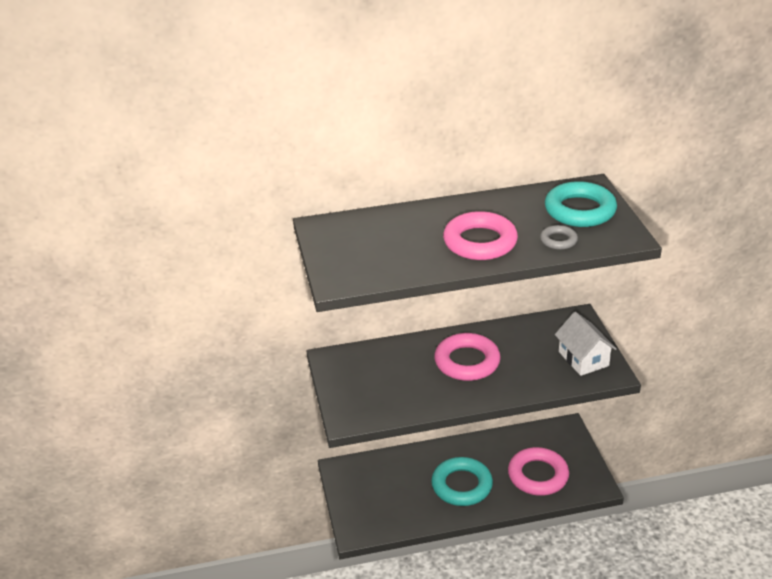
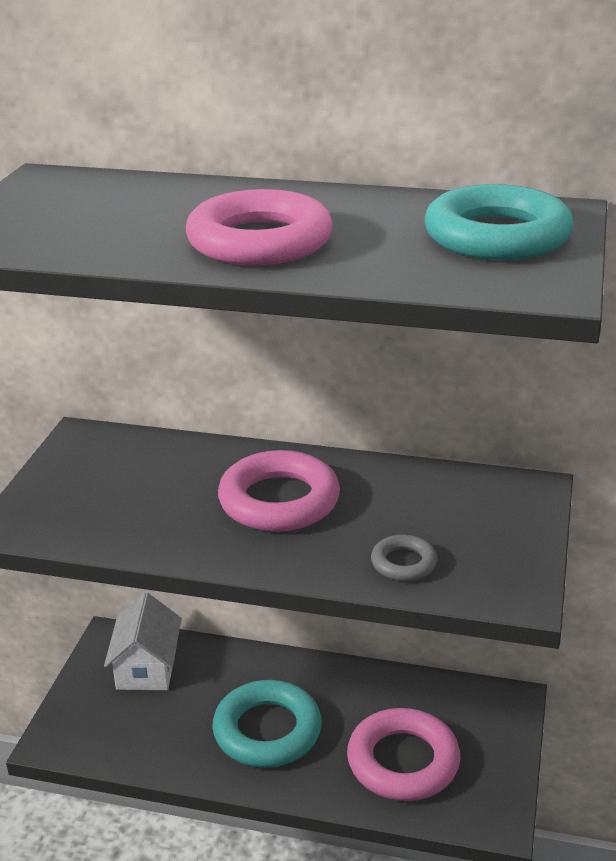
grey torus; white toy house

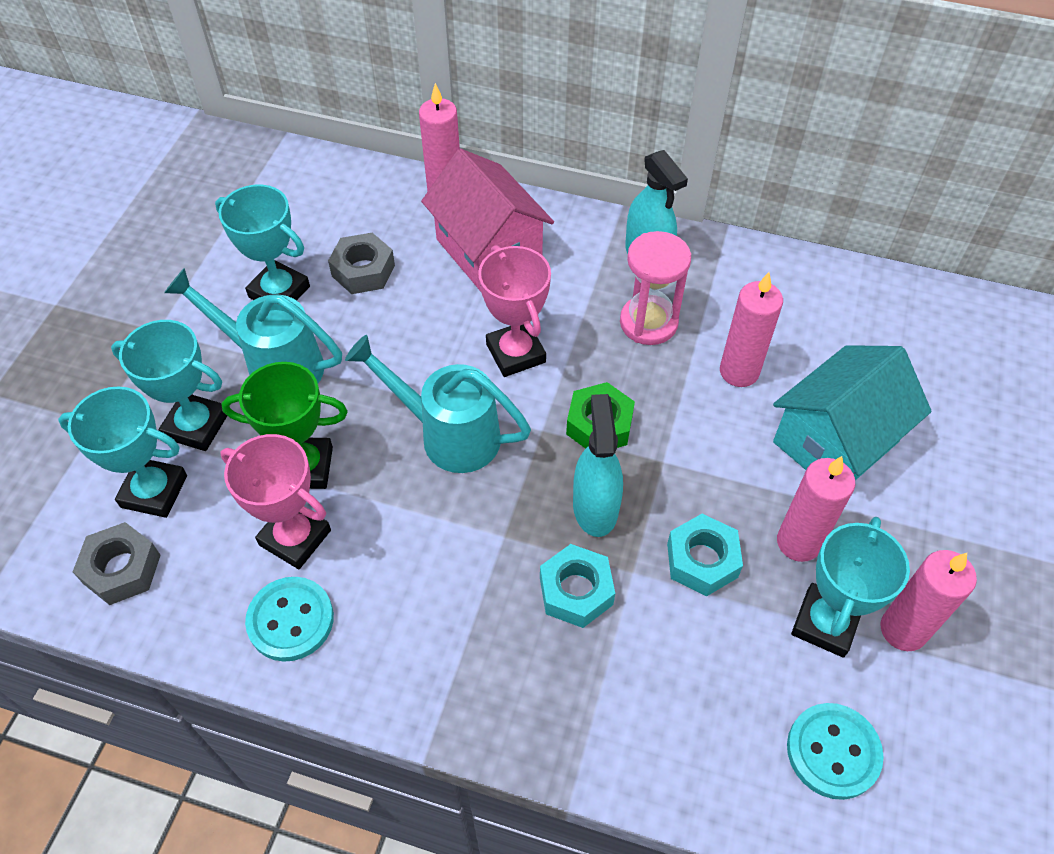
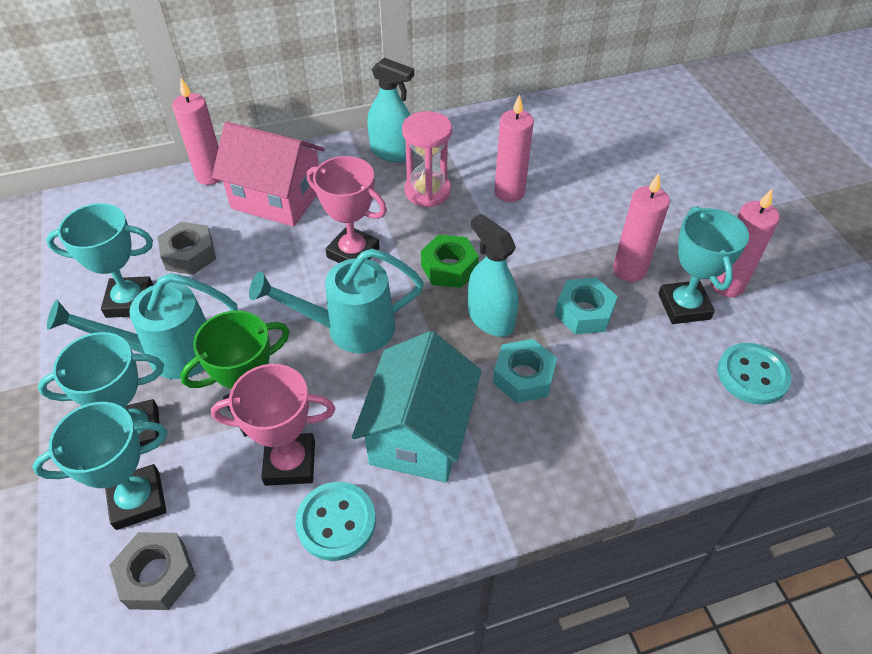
teal toy house

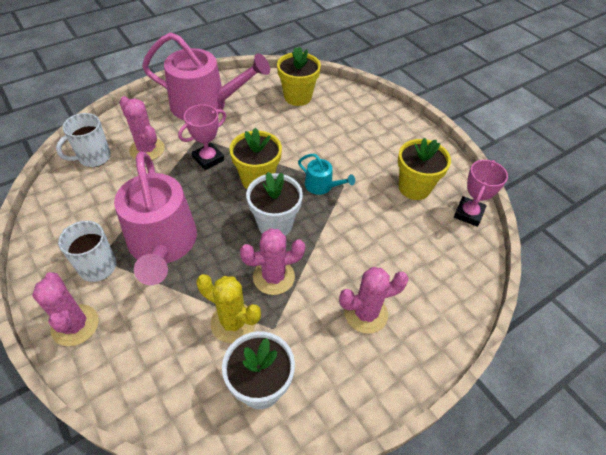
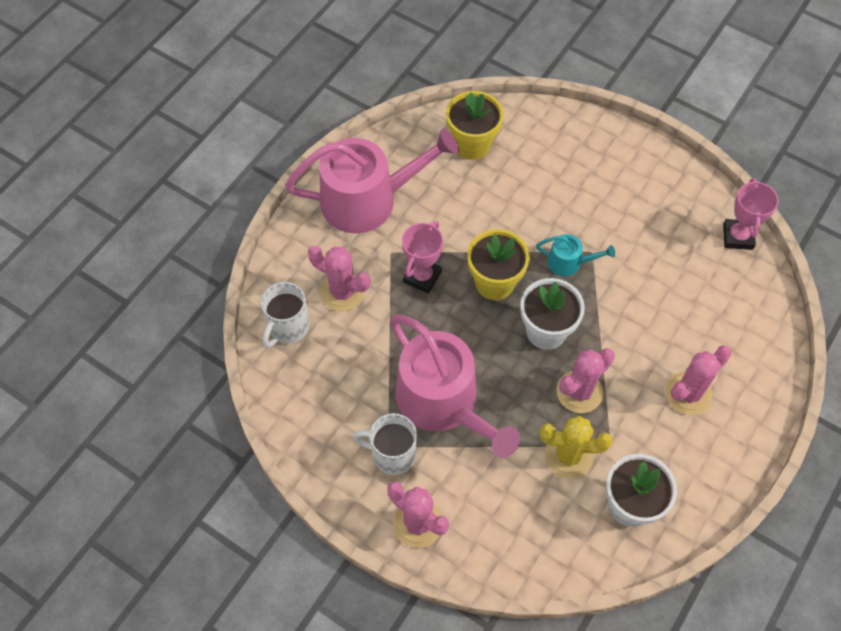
bright yellow plant pot (3rd from left in the first image)

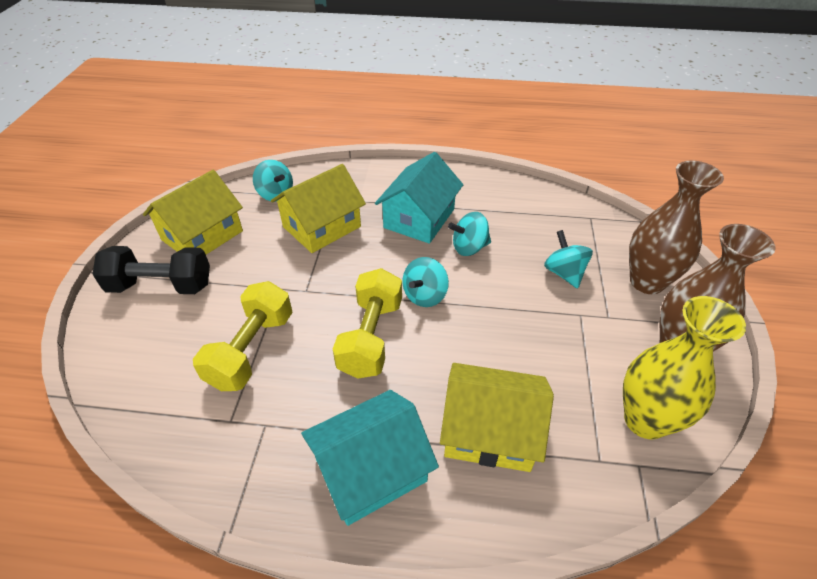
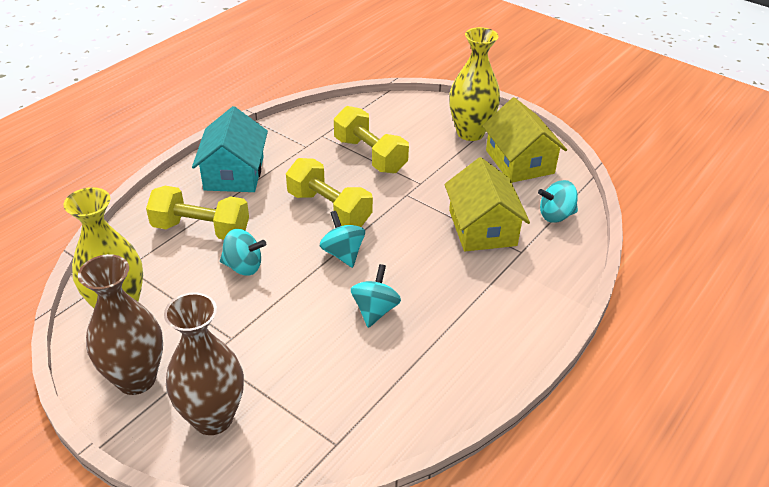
bright yellow tall vase (2nd from left); teal toy house (2nd from left in the first image); bright yellow dumbbell (1st from left); teal whirligig (1st from left)

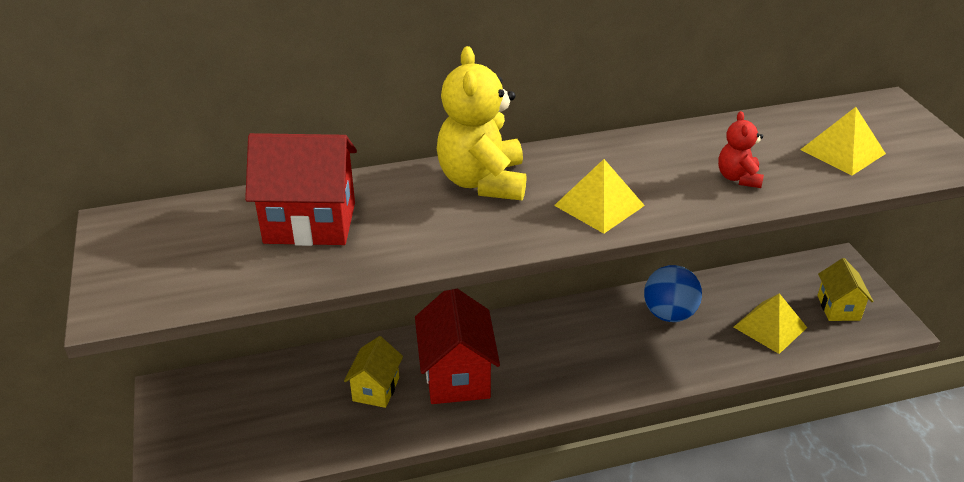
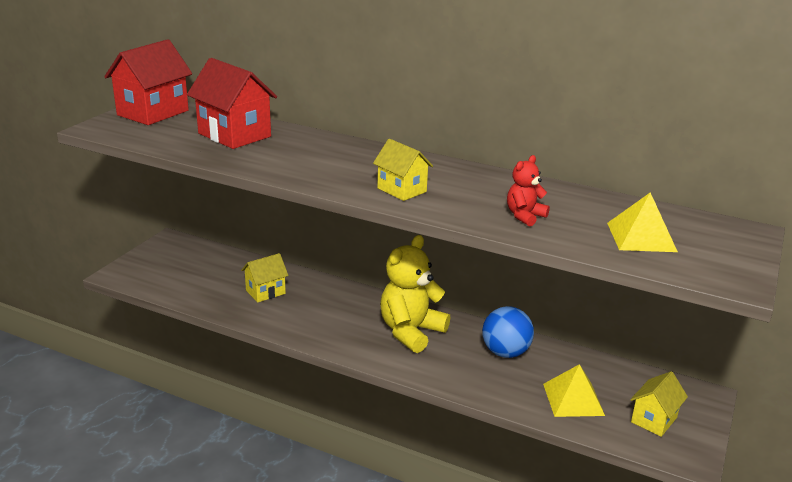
red toy house (1st from left); bright yellow teddy bear; bright yellow toy house (2nd from left)

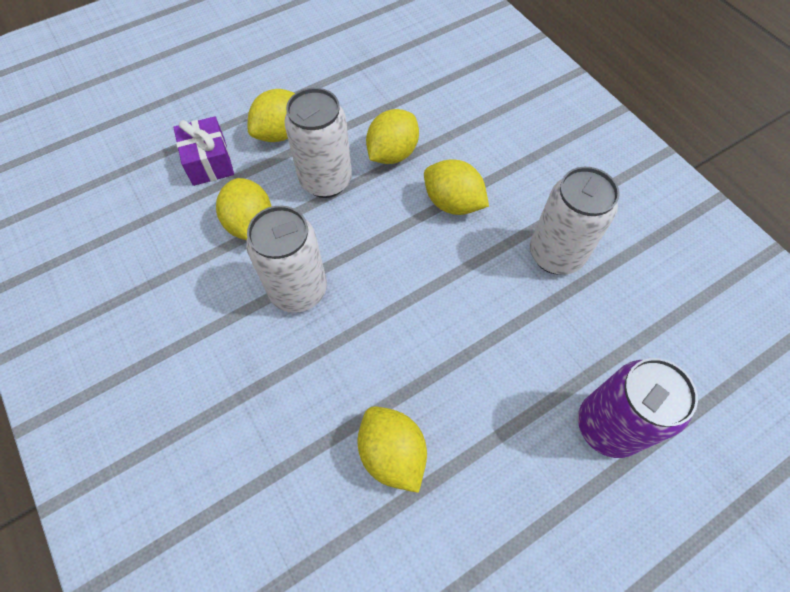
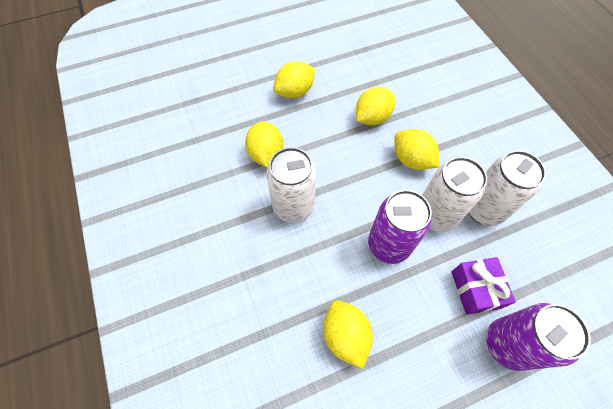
violet wrapped gift; white soda can (2nd from left); violet soda can (1st from left)

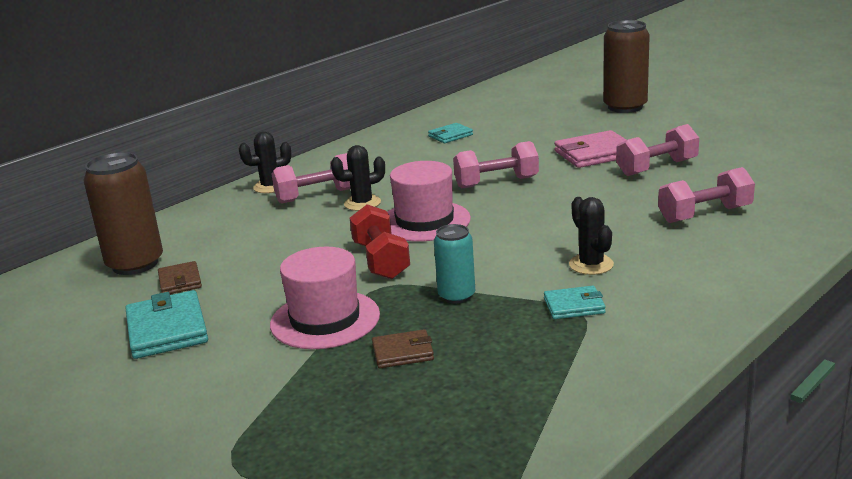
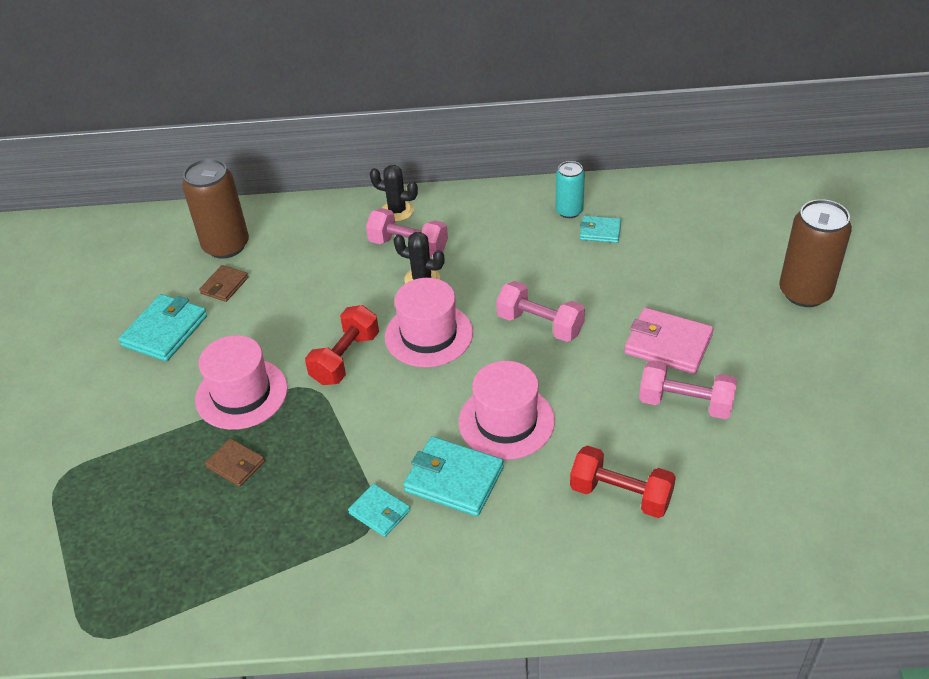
teal soda can; teal billfold (3rd from left); red dumbbell (2nd from left); rose-pink top hat (3rd from left)

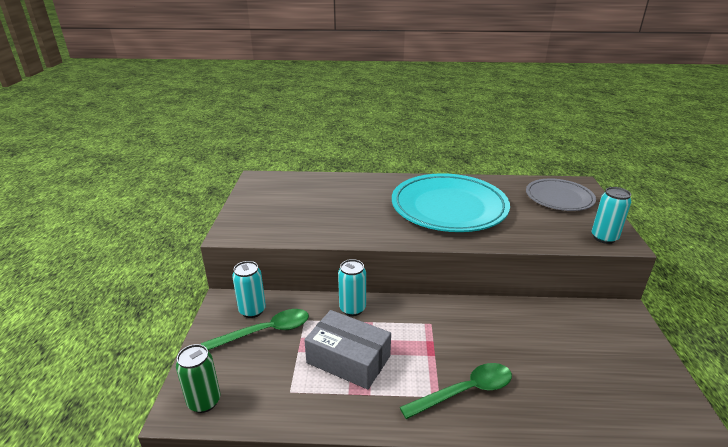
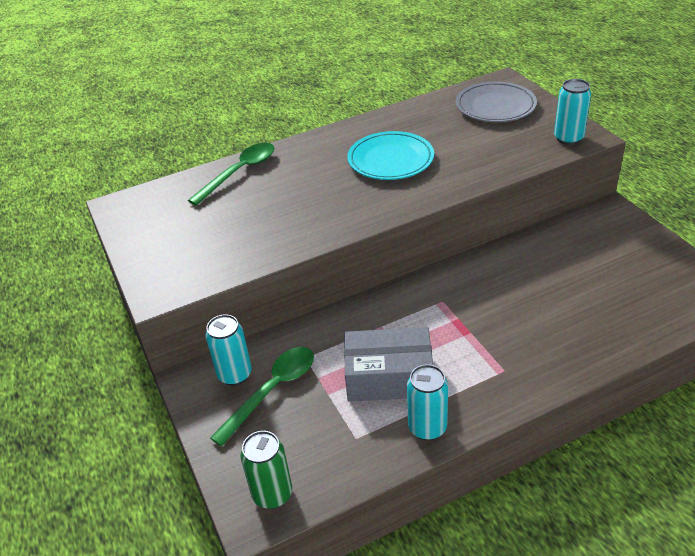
teal soda can (2nd from left); teal flat dish; leaf-green tablespoon (1st from left)

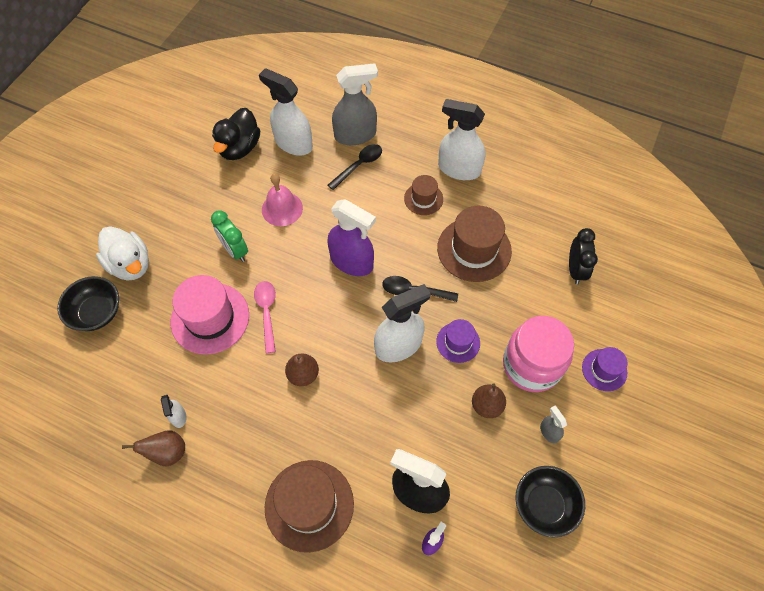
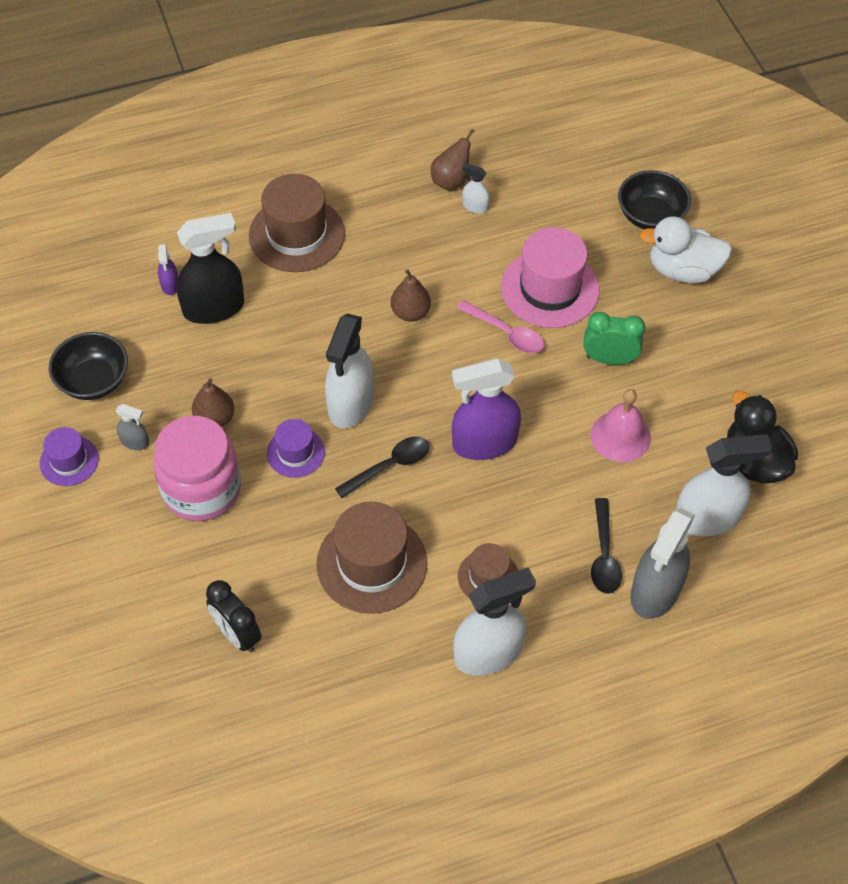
violet top hat (1st from left)

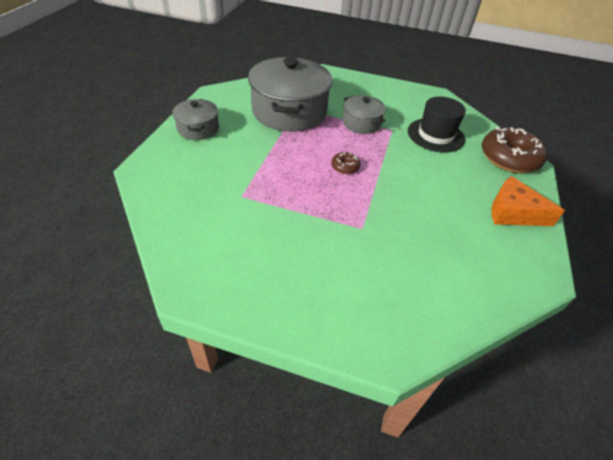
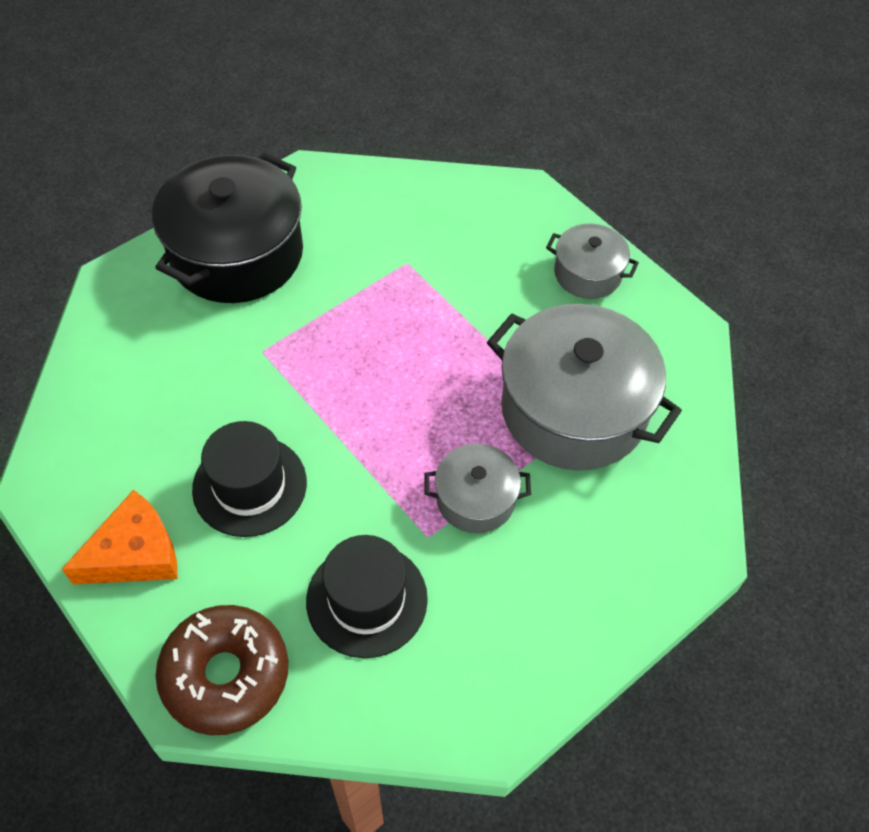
russet glazed donut (1st from left in the first image); jet-black stockpot; jet-black top hat (1st from left)

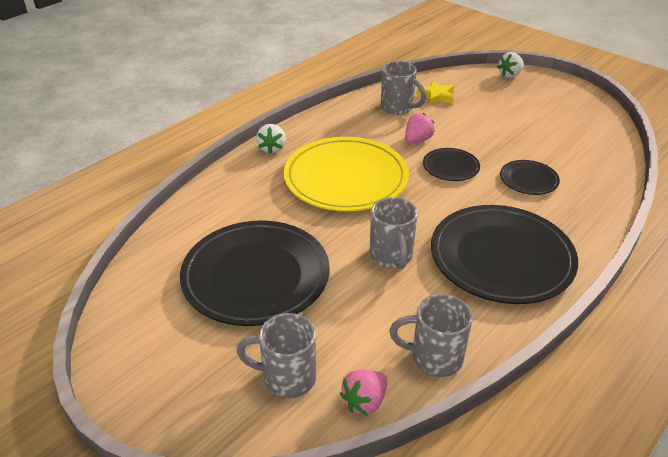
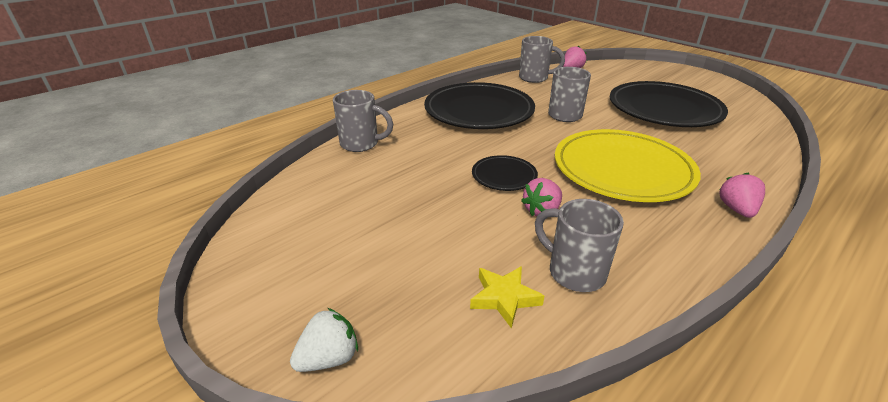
grey mug (1st from left); rose-pink berry (3rd from left); jet-black flat dish (4th from left in the first image)

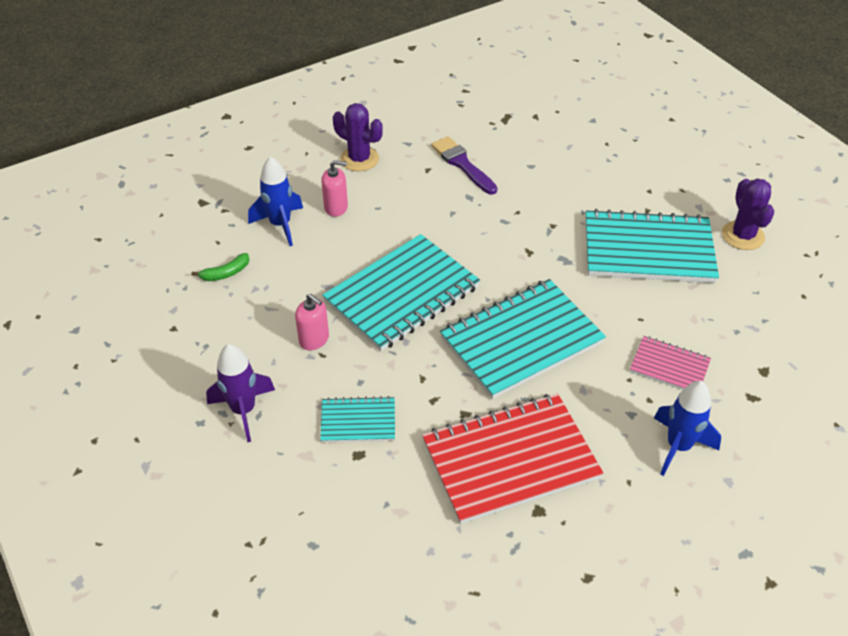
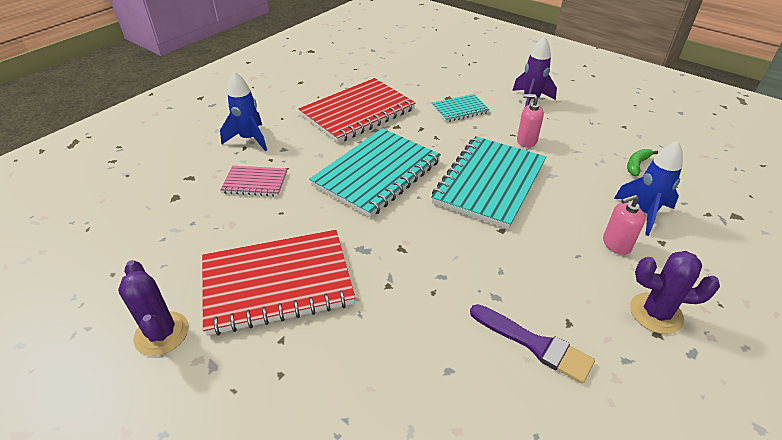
red exercise book (1st from left)

